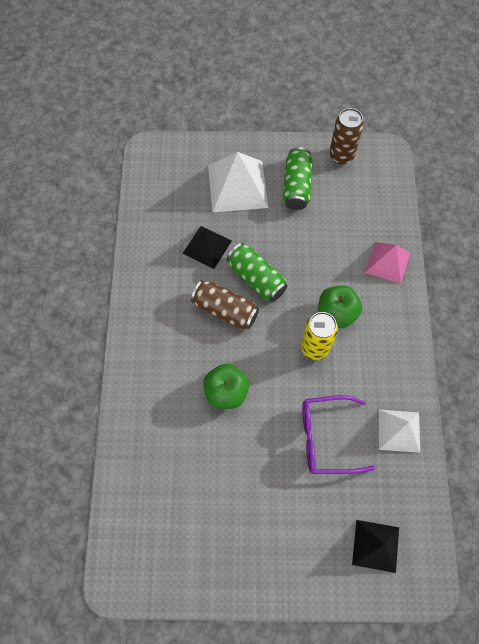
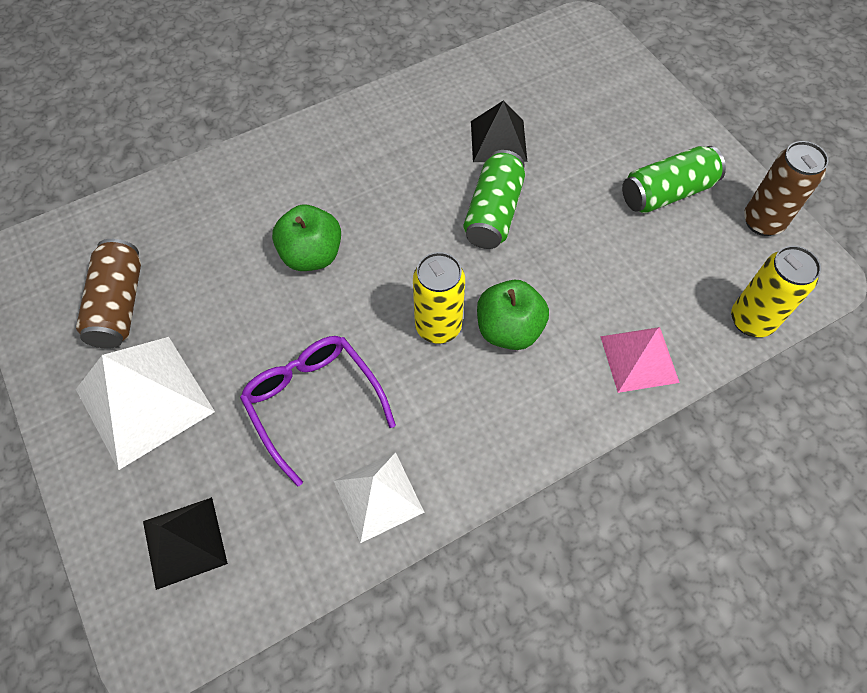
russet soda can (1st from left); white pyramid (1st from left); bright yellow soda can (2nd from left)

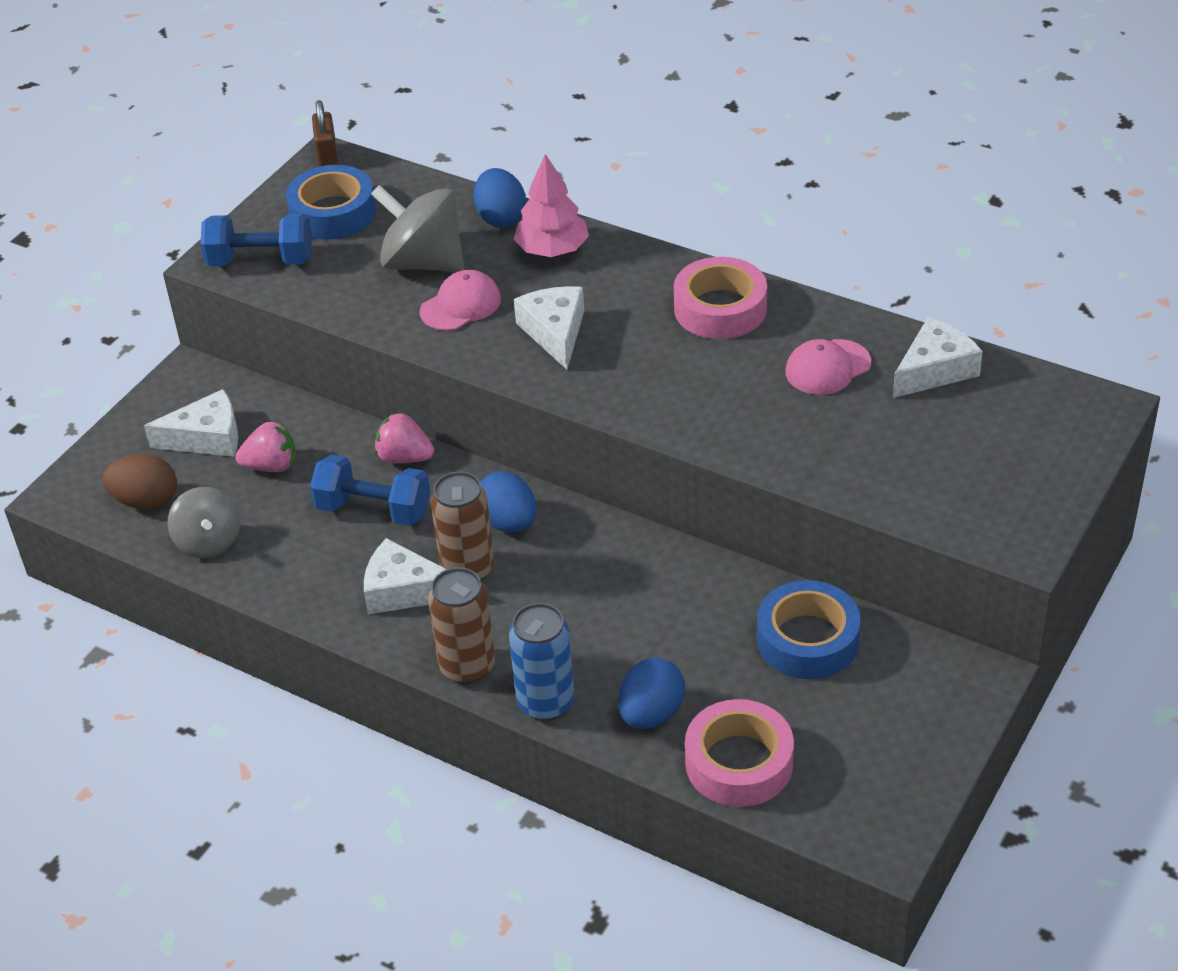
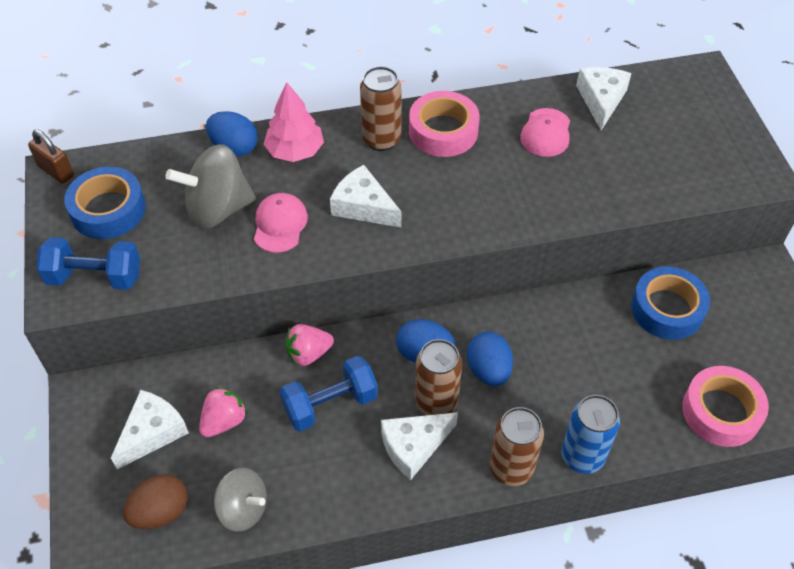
blue dumbbell (1st from left); blue toy egg (3rd from left); russet soda can (1st from left)

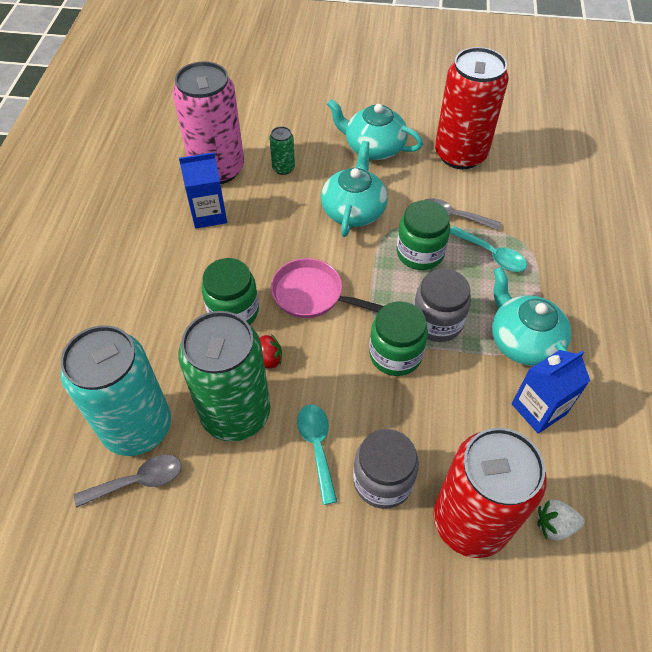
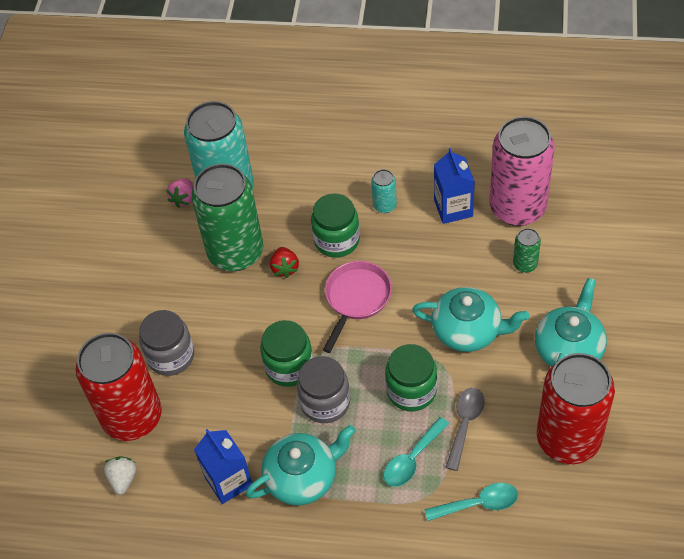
rose-pink berry; teal tablespoon (2nd from left); teal soda can (2nd from left)

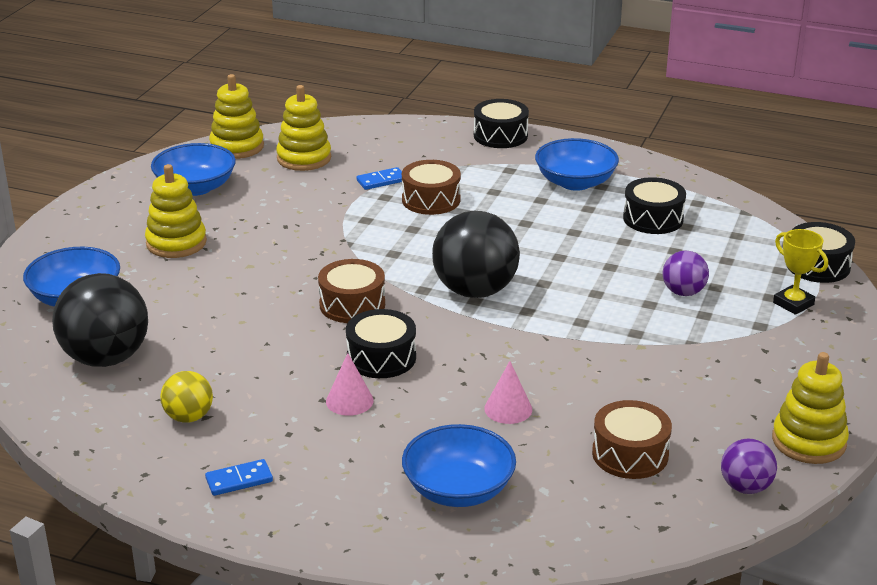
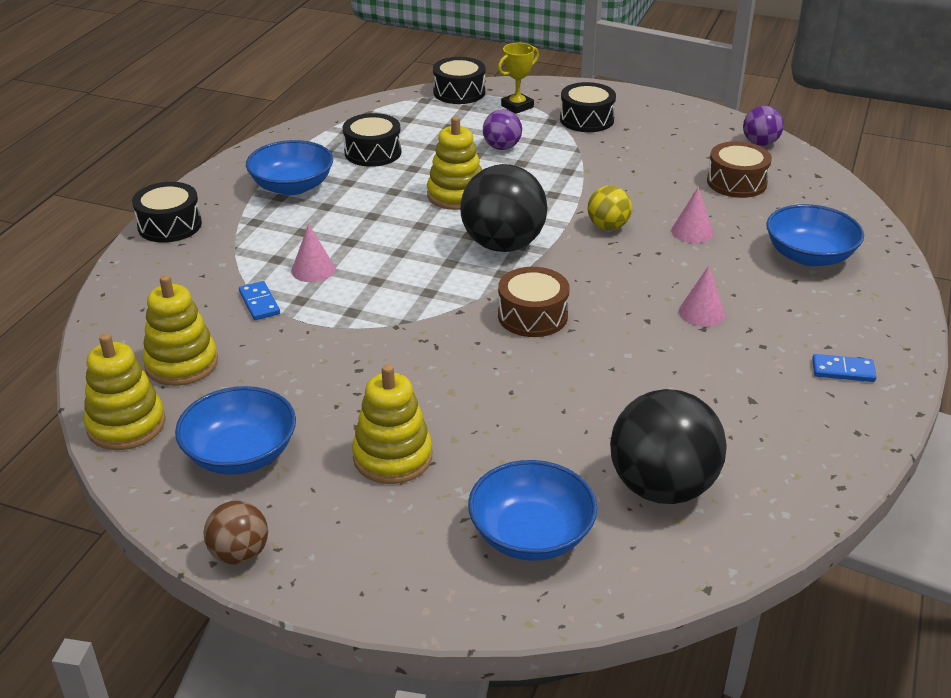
bright yellow play ball; blue domino (2nd from left); jet-black drum (4th from left); rose-pink solid cone (1st from left); bright yellow stacking toy (4th from left); russet play ball

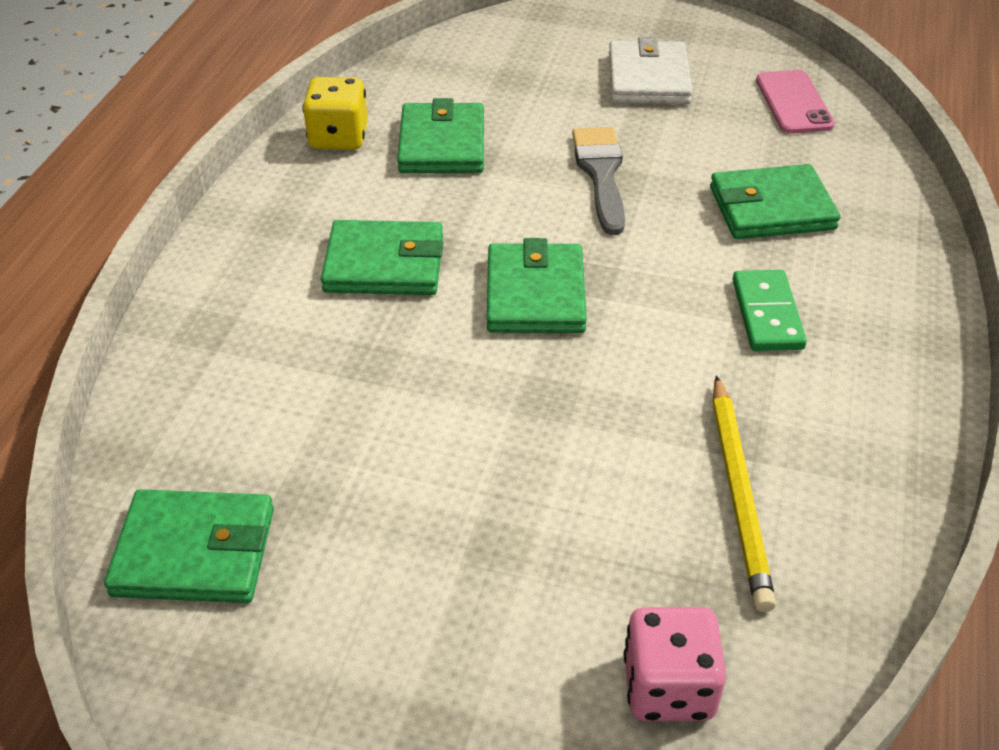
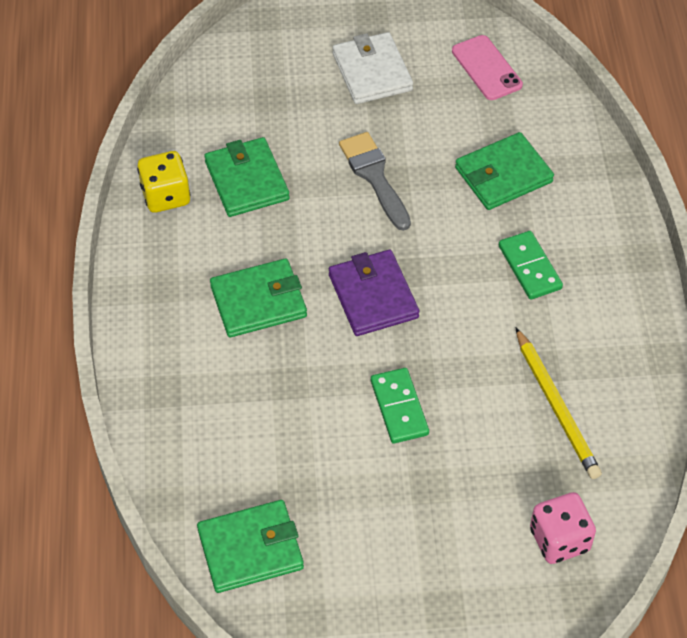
violet billfold; leaf-green domino (1st from left)

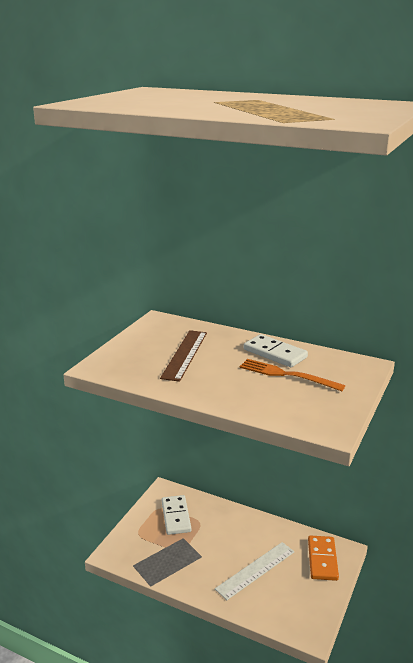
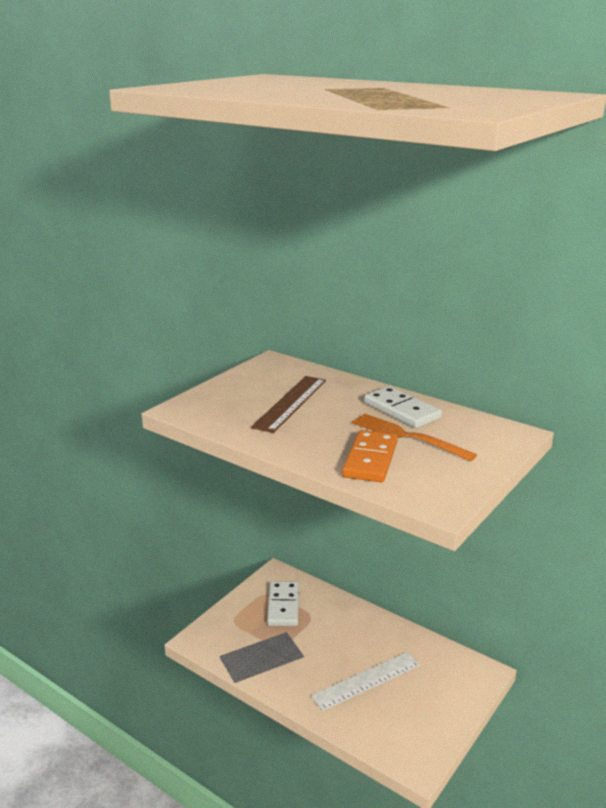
bright orange domino

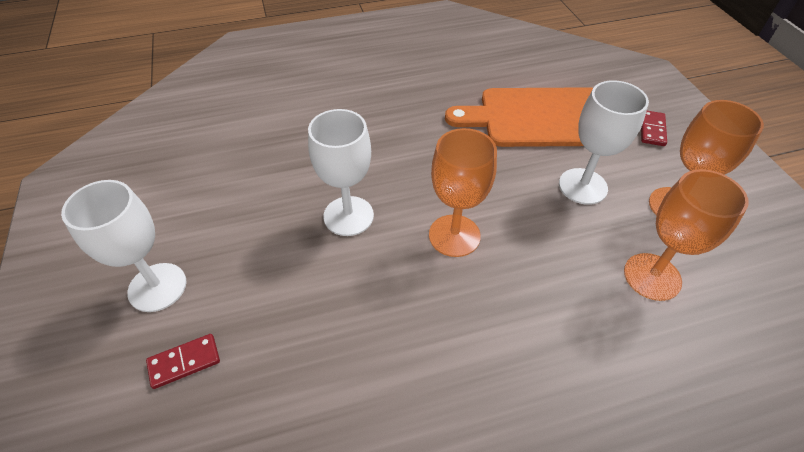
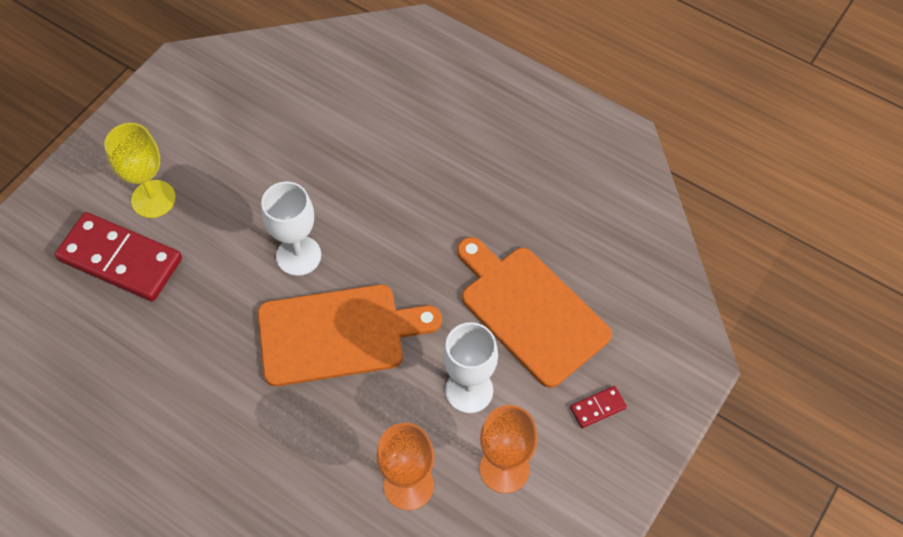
bright yellow goblet; red domino (1st from left); bright orange cutting board (1st from left)

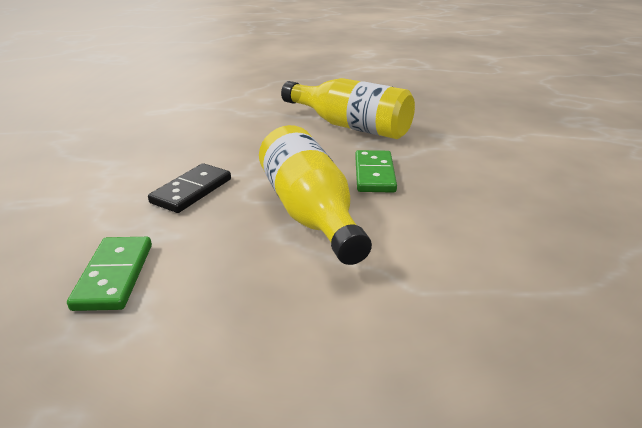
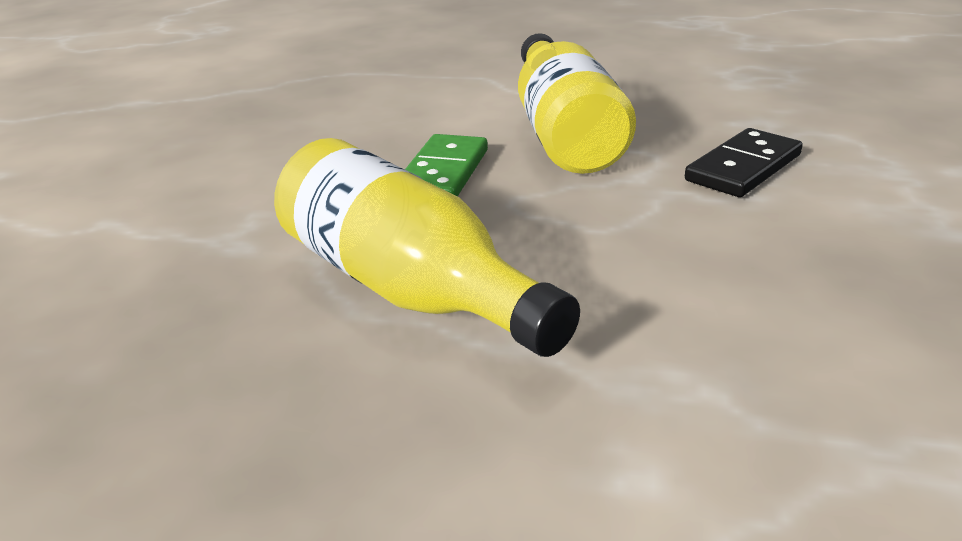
leaf-green domino (1st from left in the first image)

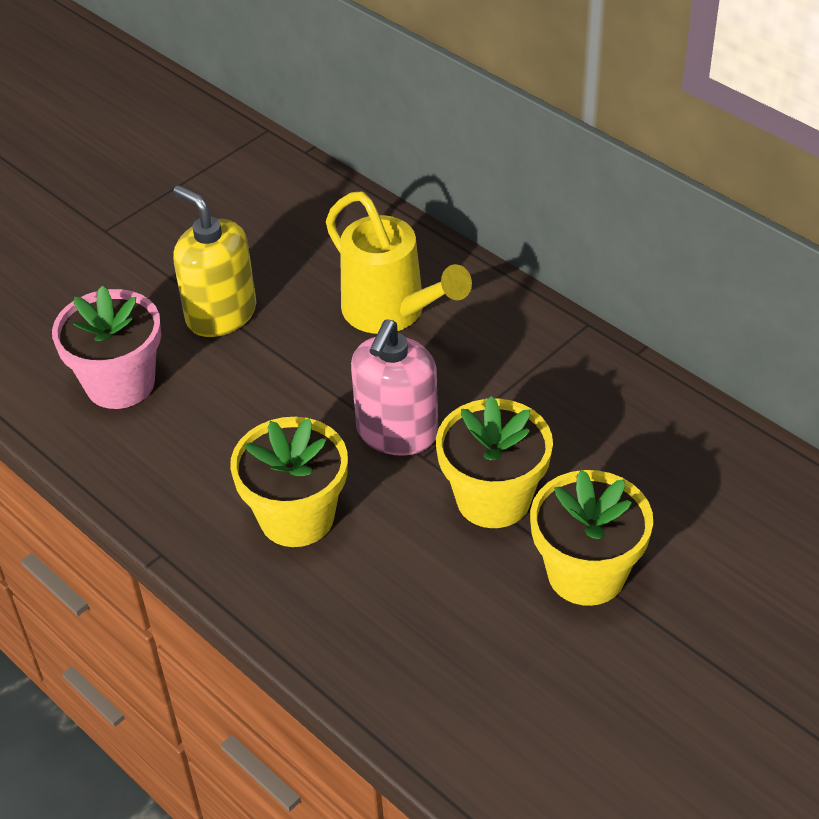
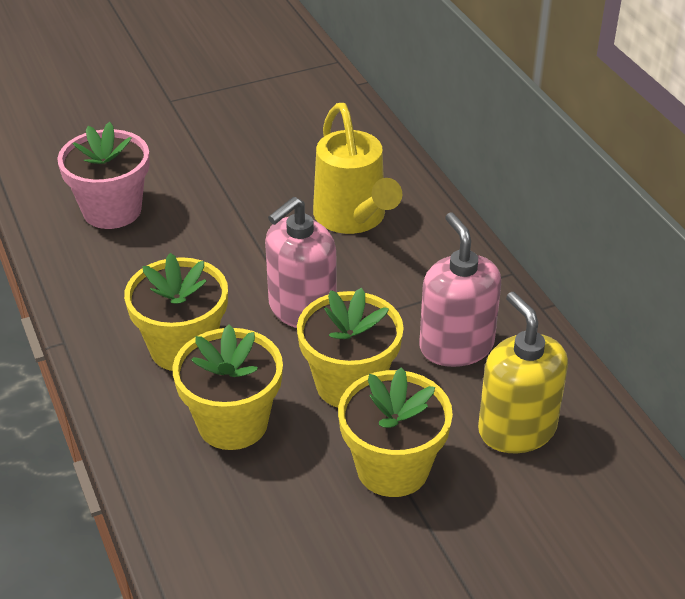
bright yellow soap pump; bright yellow plant pot (2nd from left); rose-pink soap pump (2nd from left)

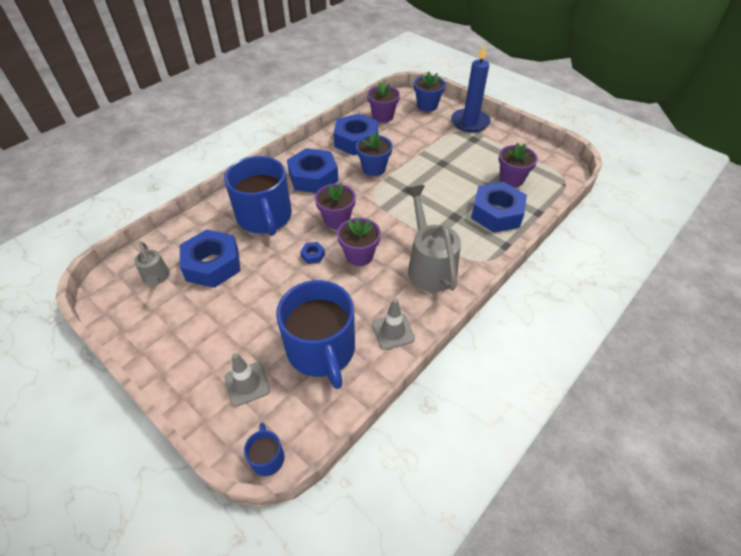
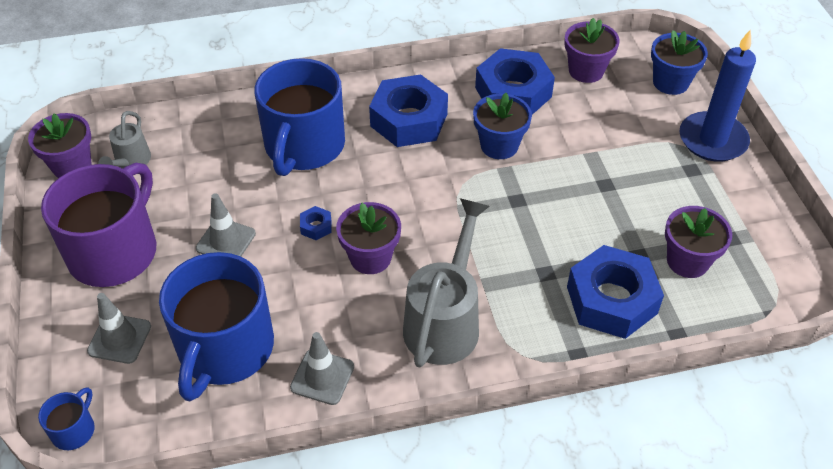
blue hex nut (1st from left in the first image); violet plant pot (1st from left); violet mug; grey traffic cone (2nd from left)

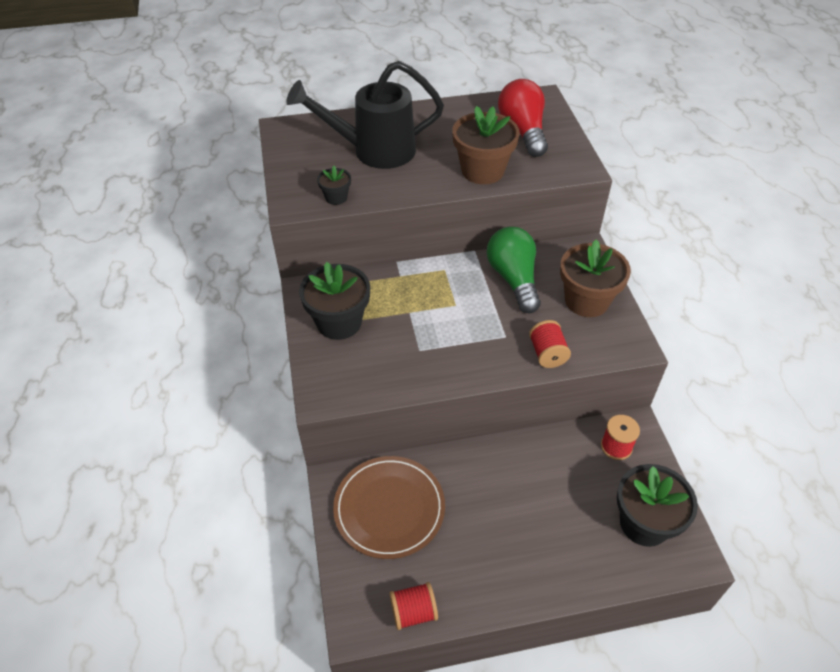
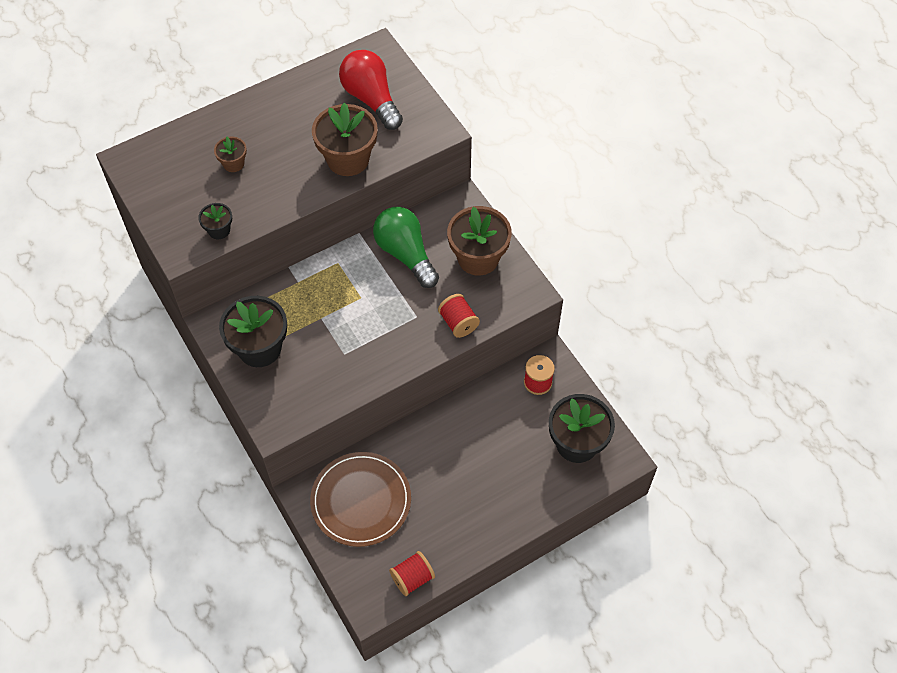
russet plant pot (1st from left)

